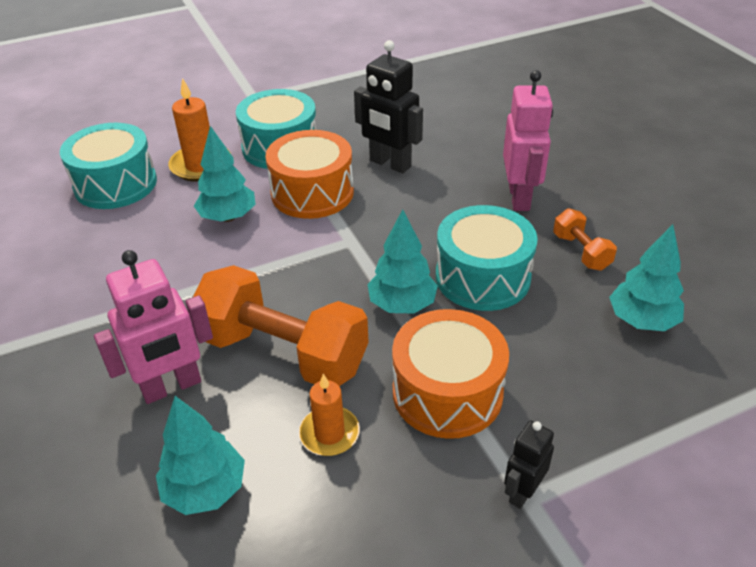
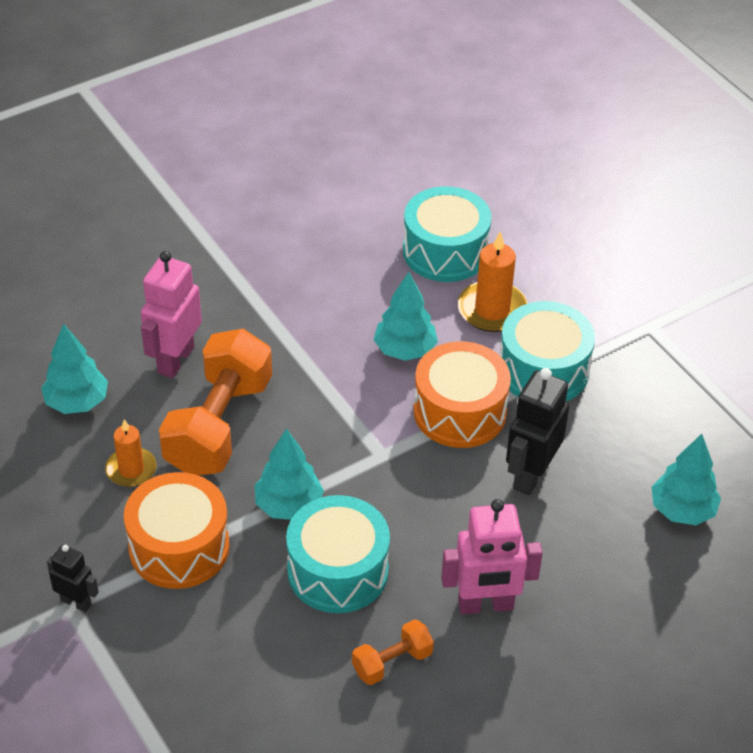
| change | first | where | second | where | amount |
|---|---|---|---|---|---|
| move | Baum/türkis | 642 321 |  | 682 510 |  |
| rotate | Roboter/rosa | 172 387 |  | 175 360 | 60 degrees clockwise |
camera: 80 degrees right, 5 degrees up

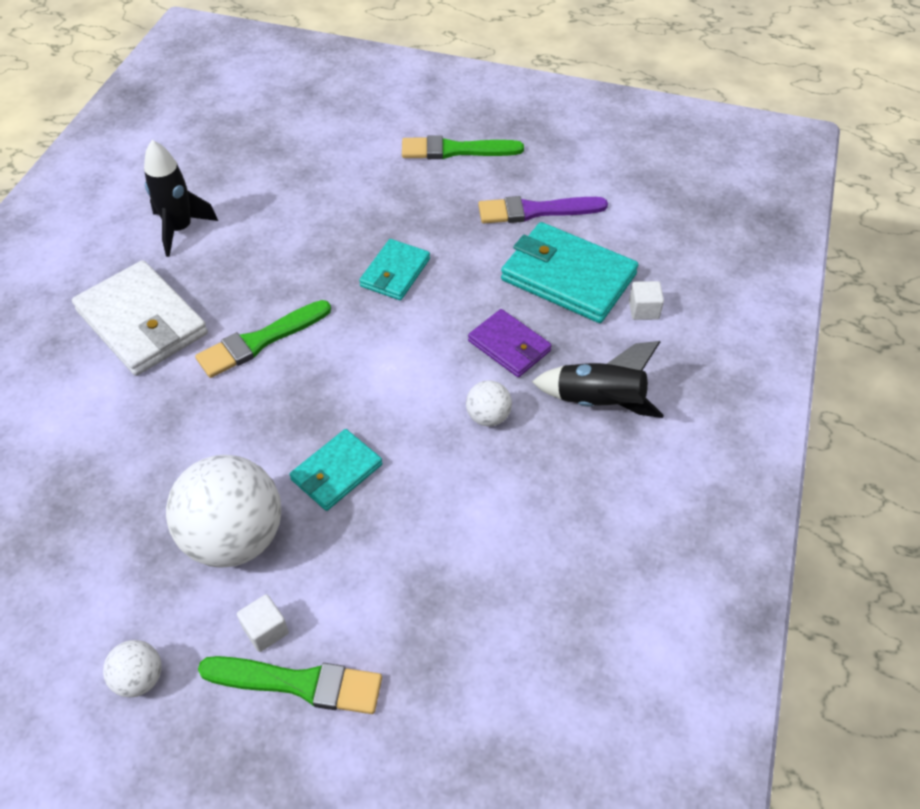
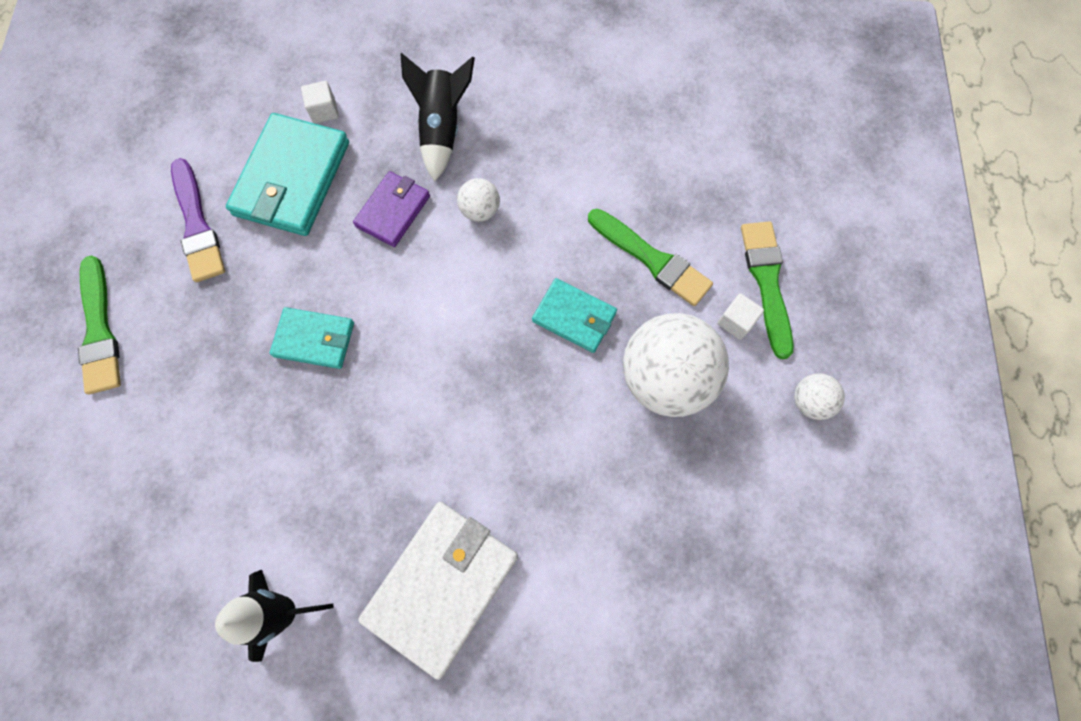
| change | first | where | second | where | amount |
|---|---|---|---|---|---|
| move | Pinsel/grün | 260 341 |  | 652 259 |  |
camera: 105 degrees left, 20 degrees up

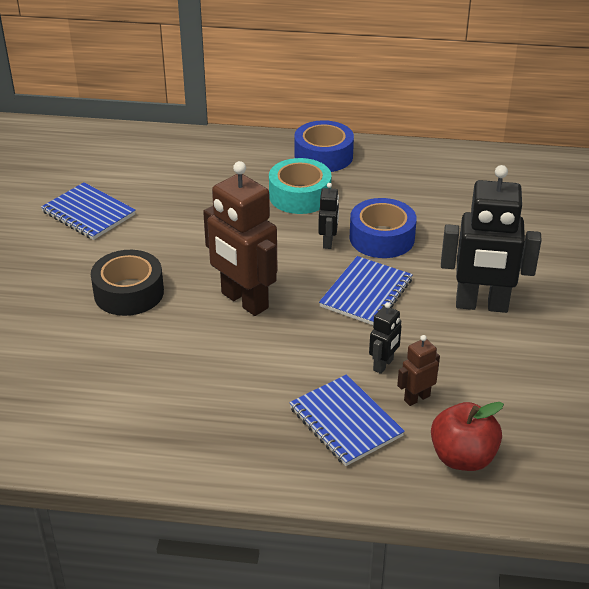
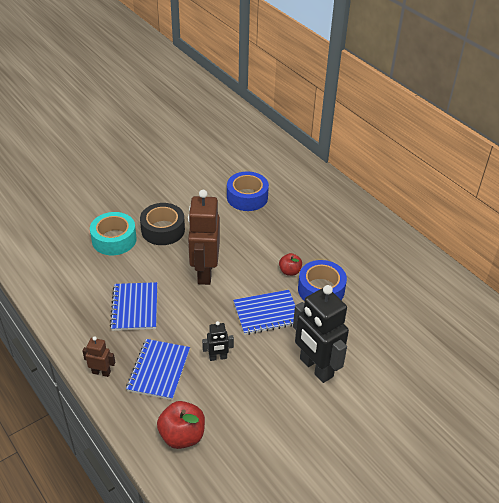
| change | first | where | second | where | amount |
|---|---|---|---|---|---|
| move | Klebeband/blau | 323 156 |  | 247 197 |  |
| move | Klebeband/türkis | 300 196 |  | 114 239 |  |
| move | Notizbuch/blau | 88 213 |  | 134 307 |  |
| replace | Roboter/schwarz | 328 242 | Apfel/rot | 290 271 |  |
| move | Roboter/braun | 416 398 |  | 101 372 |  |
camera: 45 degrees right, 5 degrees up

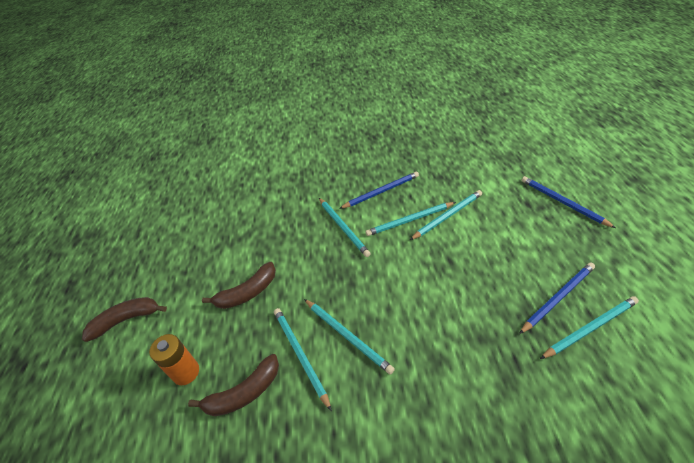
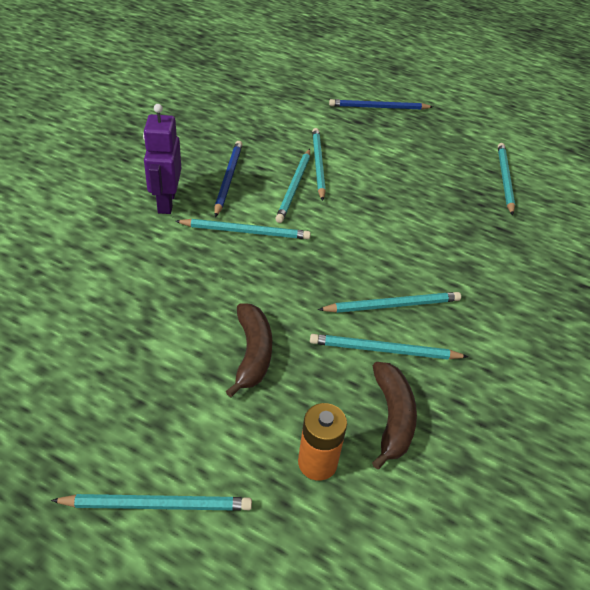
| change | first | where | second | where | amount |
|---|---|---|---|---|---|
| delete | Bleistift/blau | 558 298 |  |  |  |
| replace | Banane/braun | 126 320 | Bleistift/türkis | 158 505 |  |
| insert |  |  | Roboter/lila | 166 202 |  |
camera: 65 degrees left, 0 degrees up

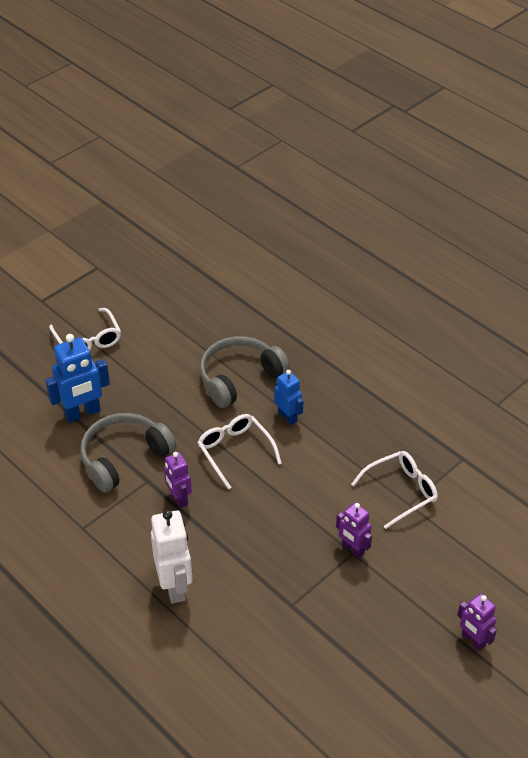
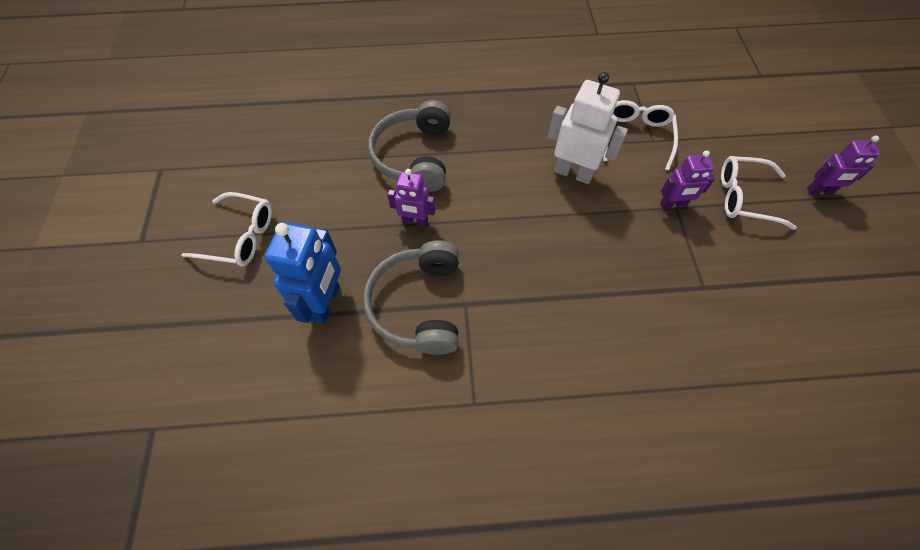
| change | first | where | second | where | amount |
|---|---|---|---|---|---|
| delete | Roboter/blau | 287 417 |  |  |  |
| move | Brille/weiß | 235 452 |  | 745 197 |  |
| move | Roboter/lila | 179 499 |  | 415 221 |  |
| move | Roboter/weiß | 175 586 |  | 573 173 |  |
camera: 50 degrees left, 15 degrees up

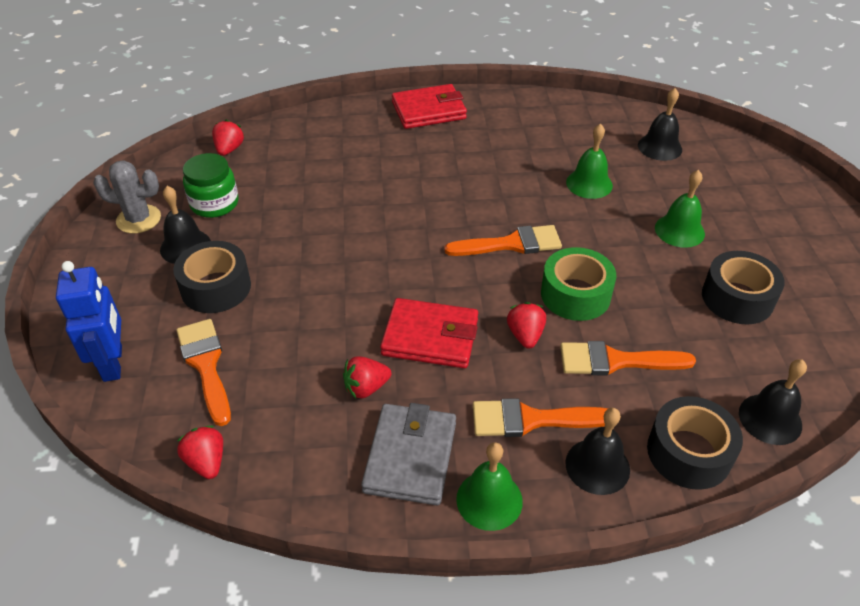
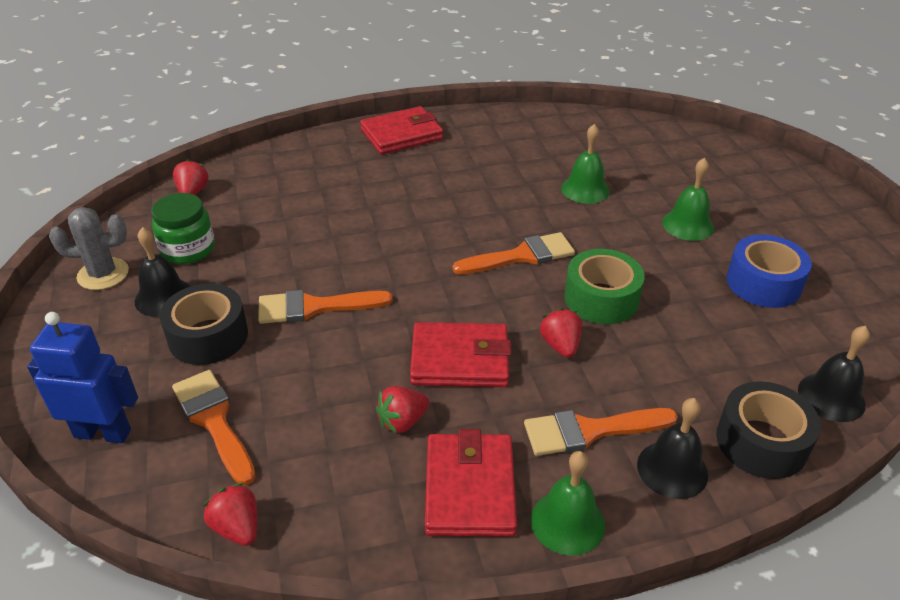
| change | first | where | second | where | amount |
|---|---|---|---|---|---|
| delete | Glocke/schwarz | 659 147 |  |  |  |
| recolor | Klebeband/schwarz | 737 298 | Klebeband/blau | 763 283 |  |
| rotate | Roboter/blau | 113 363 |  | 103 433 | 60 degrees counterclockwise |
| move | Pinsel/orange | 616 361 |  | 314 307 |  |
| recolor | Geldbörse/grau | 410 457 | Geldbörse/rot | 469 488 |  |
camera: 10 degrees left, 5 degrees down

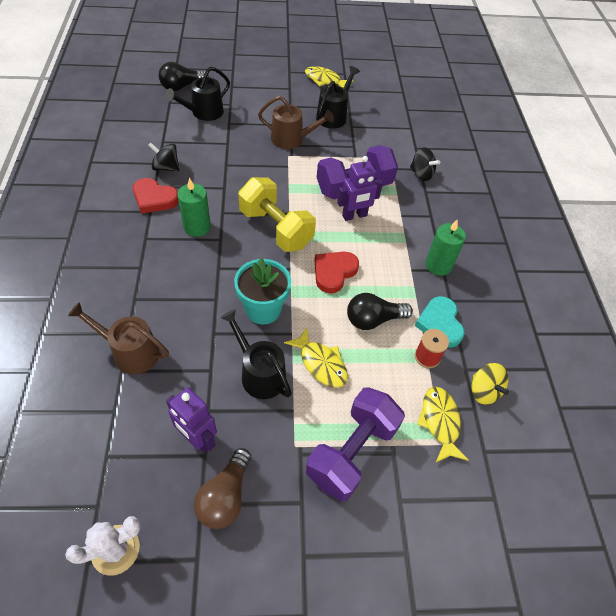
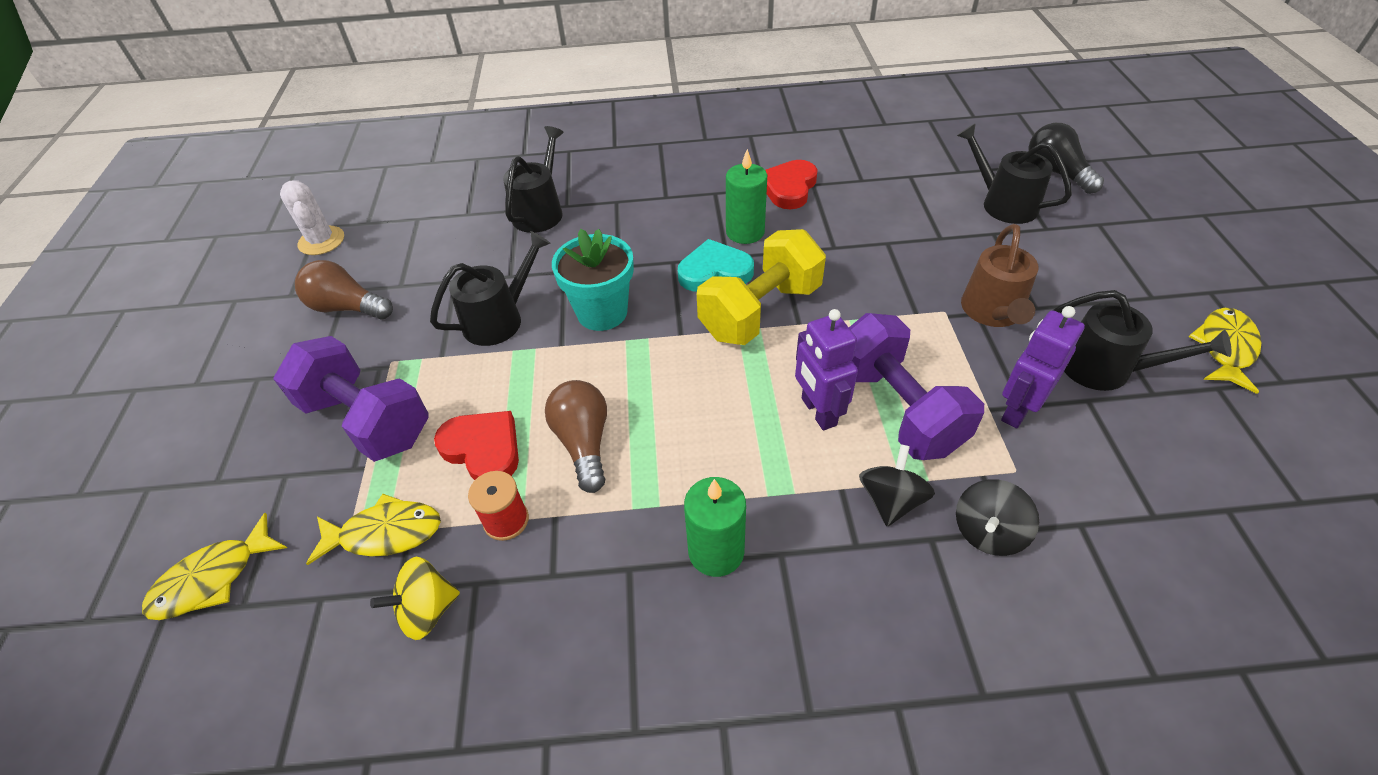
| change | first | where | second | where | amount |
|---|---|---|---|---|---|
| move | Kreisel/schwarz | 166 167 |  | 891 500 |  |
| move | Herz/rot | 334 272 |  | 483 449 |  |
| recolor | Glühbirne/schwarz | 373 319 | Glühbirne/braun | 584 443 |  |
| move | Herz/türkis | 440 324 |  | 715 271 |  |
| recolor | Gießkanne/braun | 130 352 | Gießkanne/schwarz | 540 211 |  |
| move | Fisch/gelb | 321 363 |  | 213 578 |  |
| move | Roboter/lila | 197 438 |  | 1017 410 |  |
camera: 95 degrees right, 5 degrees down

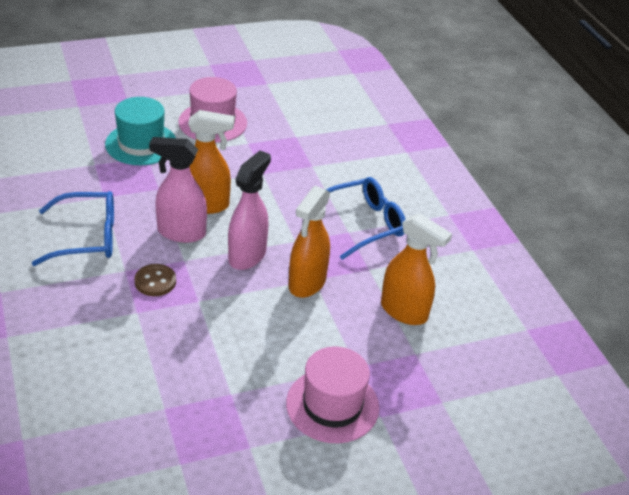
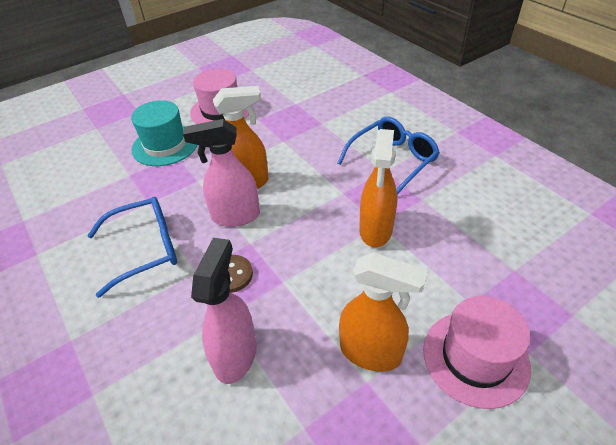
| change | first | where | second | where | amount |
|---|---|---|---|---|---|
| move | Sprühflasche/rosa | 247 255 |  | 236 355 |  |
| move | Sprühflasche/orange | 404 311 |  | 371 352 |  |
camera: 10 degrees left, 5 degrees up

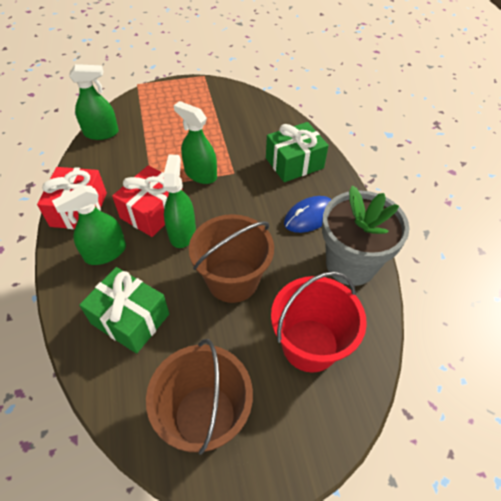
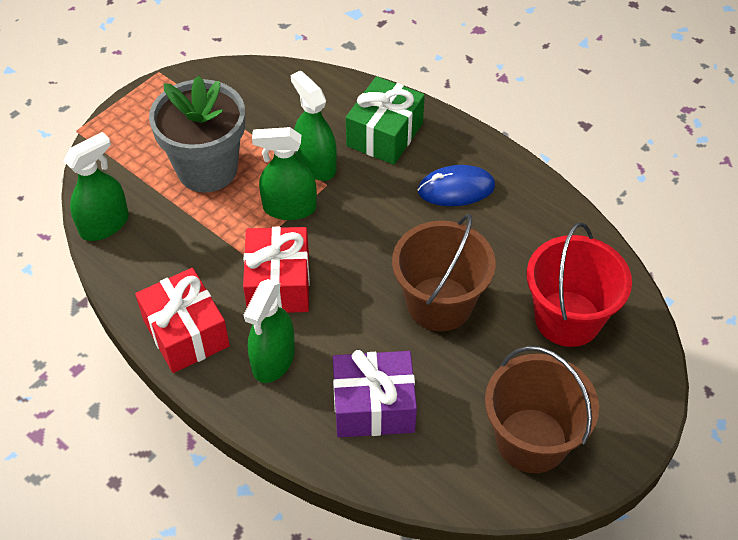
| change | first | where | second | where | amount |
|---|---|---|---|---|---|
| move | Sprühflasche/grün | 182 232 |  | 316 164 |  |
| move | Blumentopf/grau | 350 264 |  | 207 169 |  |
| rotate | Computermaus/blau | 309 216 |  | 456 189 | 60 degrees clockwise |
| recolor | Geschenk/grün | 130 318 | Geschenk/lila | 373 406 |  |
camera: 35 degrees left, 0 degrees up

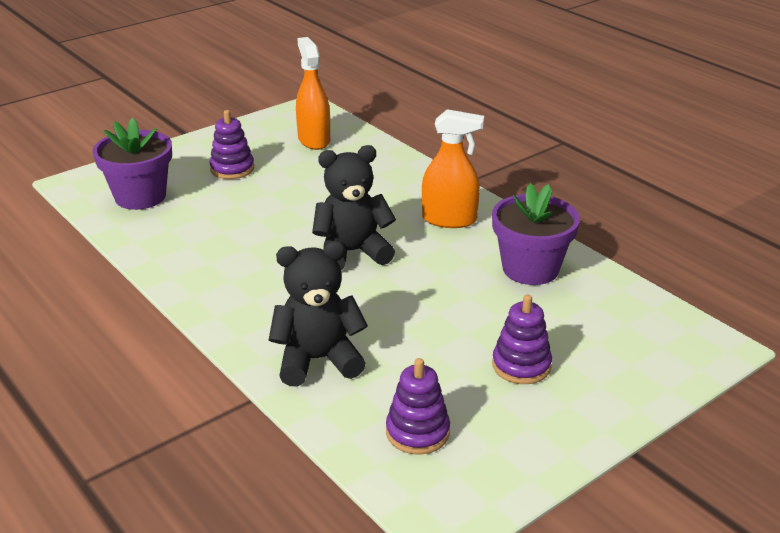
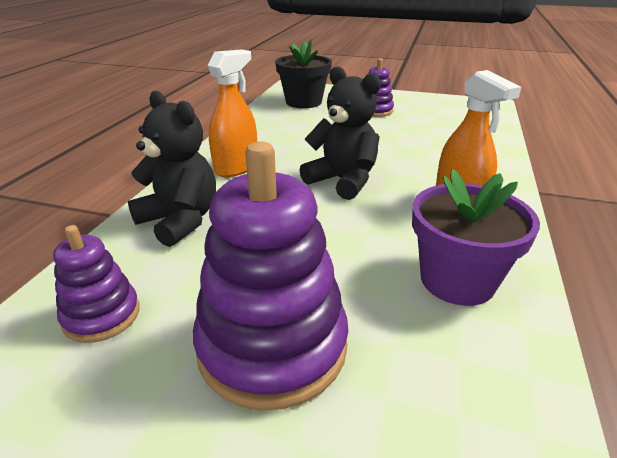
| change | first | where | second | where | amount |
|---|---|---|---|---|---|
| move | Sprühflasche/orange | 314 140 |  | 236 167 |  |
| recolor | Blumentopf/lila | 140 197 | Blumentopf/schwarz | 303 102 |  |
| resize | Stapelspielzeug/lila | 521 365 |  | 272 346 | x1.88 |
camera: 55 degrees right, 0 degrees up

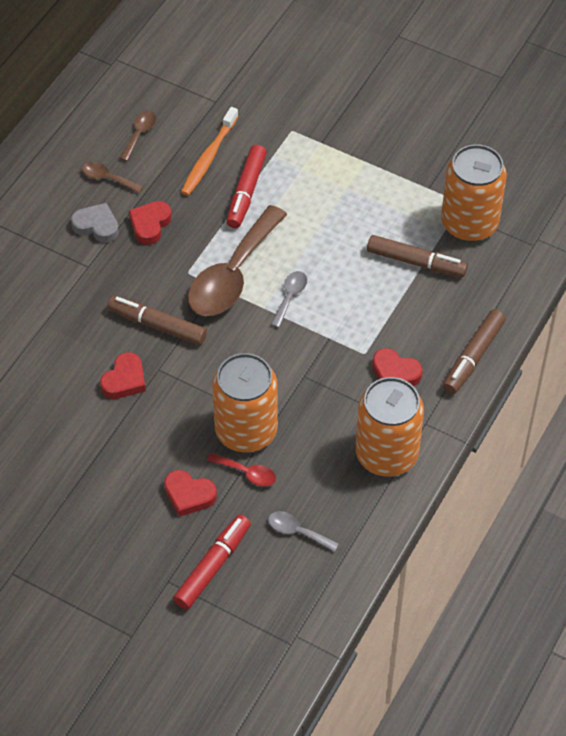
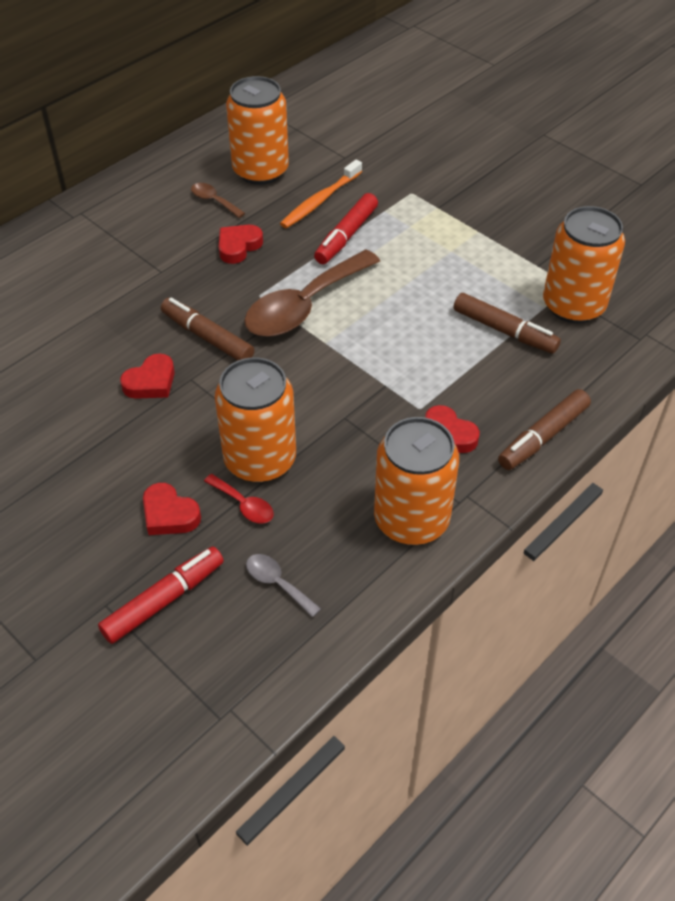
| change | first | where | second | where | amount |
|---|---|---|---|---|---|
| replace | Löffel/braun | 139 134 | Dose/orange | 260 171 |  |
| delete | Herz/grau | 97 226 |  |  |  |
| delete | Löffel/grau | 290 297 |  |  |  |
camera: 15 degrees right, 5 degrees down

